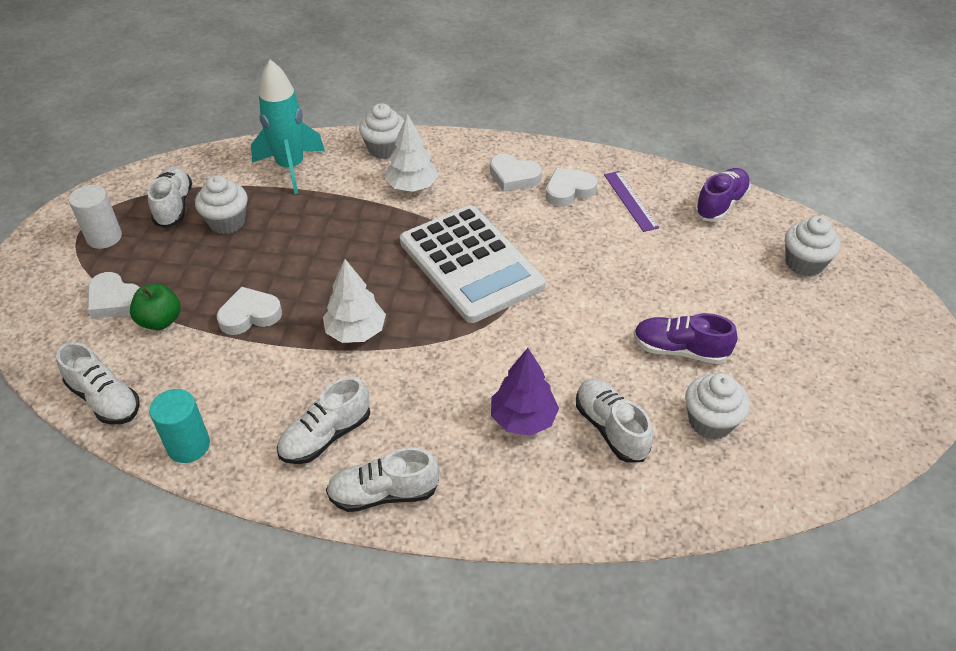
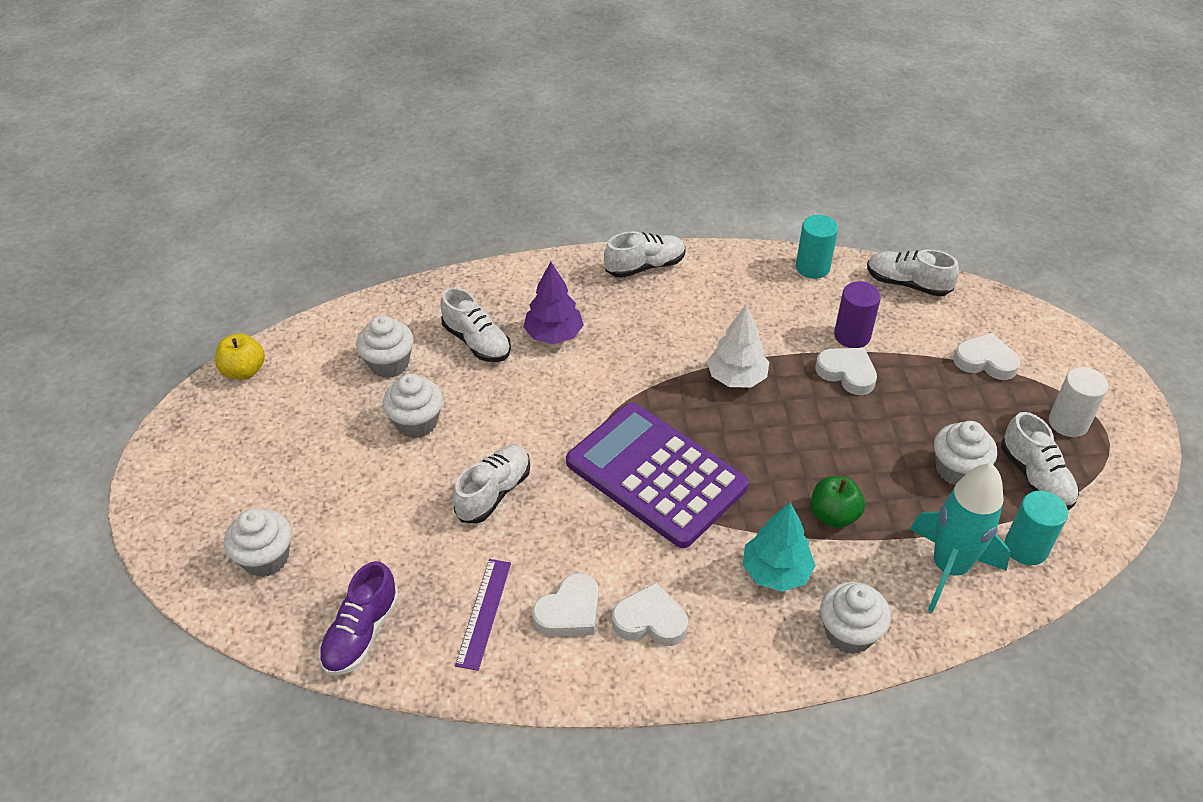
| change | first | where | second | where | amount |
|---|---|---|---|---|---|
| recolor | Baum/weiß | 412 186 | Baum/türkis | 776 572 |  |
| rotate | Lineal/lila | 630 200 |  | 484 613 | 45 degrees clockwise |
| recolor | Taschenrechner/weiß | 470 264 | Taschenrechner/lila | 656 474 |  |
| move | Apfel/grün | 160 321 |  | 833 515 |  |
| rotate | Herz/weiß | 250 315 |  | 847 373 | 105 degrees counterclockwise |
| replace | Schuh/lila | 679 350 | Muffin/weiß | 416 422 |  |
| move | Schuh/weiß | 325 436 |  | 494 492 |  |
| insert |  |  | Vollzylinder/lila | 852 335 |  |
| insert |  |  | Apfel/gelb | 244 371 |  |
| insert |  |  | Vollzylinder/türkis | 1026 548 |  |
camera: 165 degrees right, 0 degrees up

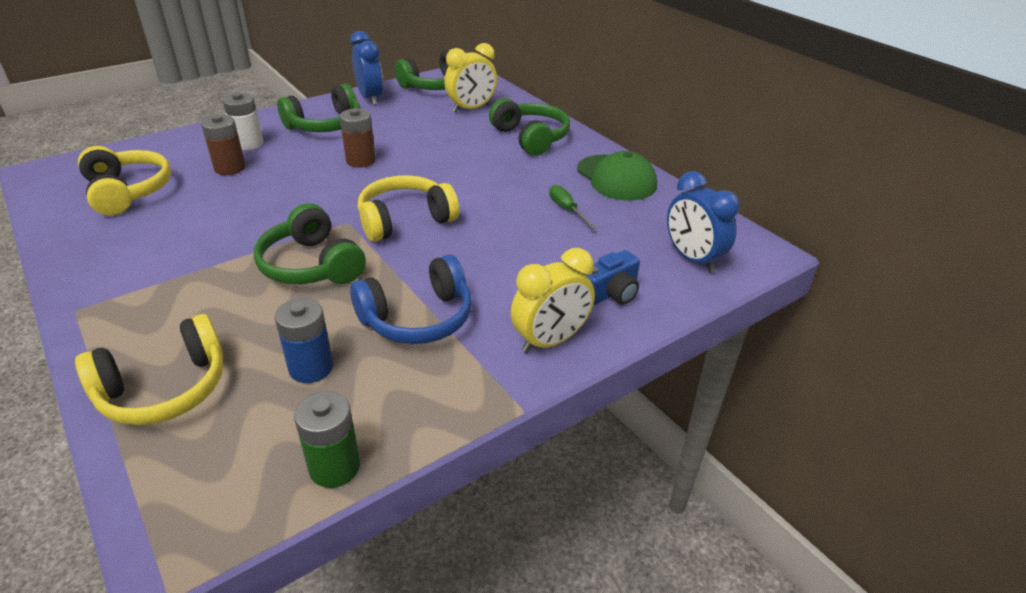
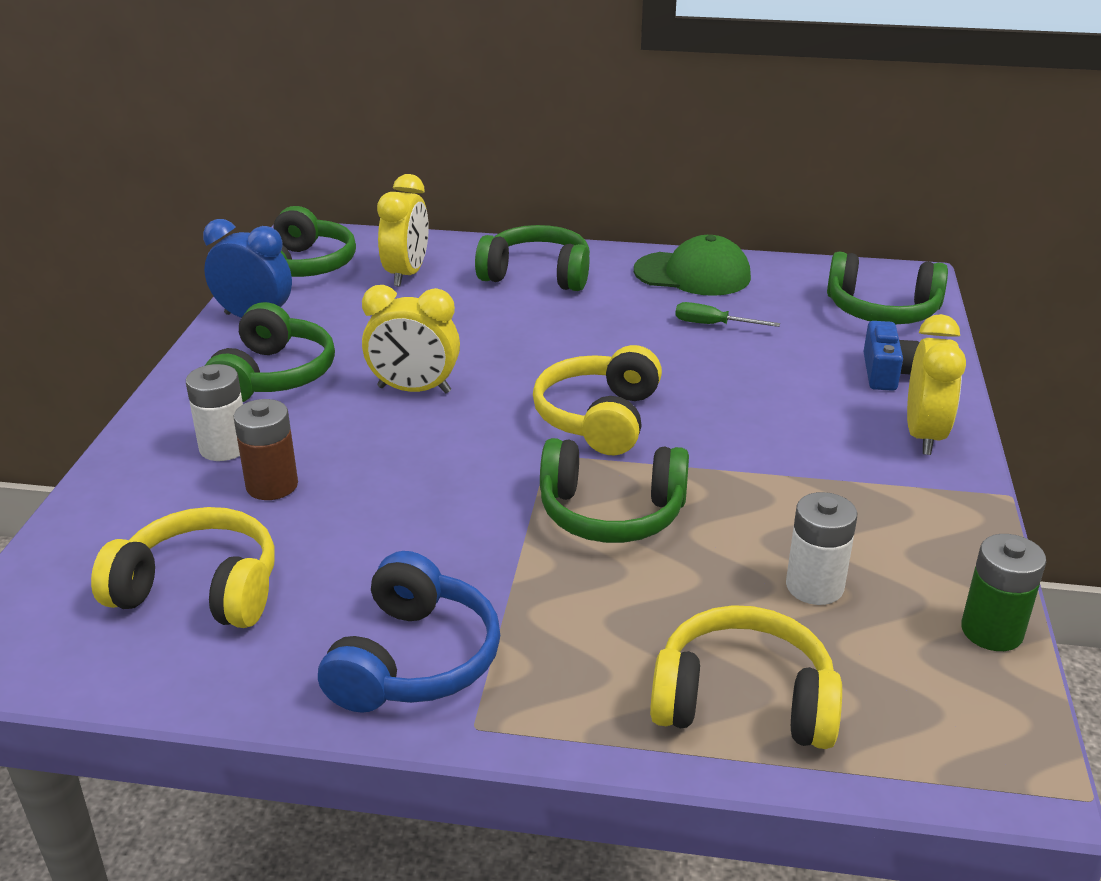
| change | first | where | second | where | amount |
|---|---|---|---|---|---|
| replace | Batterie/braun | 361 161 | Wecker/gelb | 414 390 |  |
| replace | Wecker/blau | 692 259 | Kopfhörer/grün | 882 311 |  |
| move | Kopfhörer/blau | 418 318 |  | 414 660 |  |
| recolor | Batterie/blau | 311 368 | Batterie/weiß | 814 586 |  |
| rotate | Kopfhörer/gelb | 164 389 |  | 743 701 | 90 degrees counterclockwise |
camera: 45 degrees left, 5 degrees down

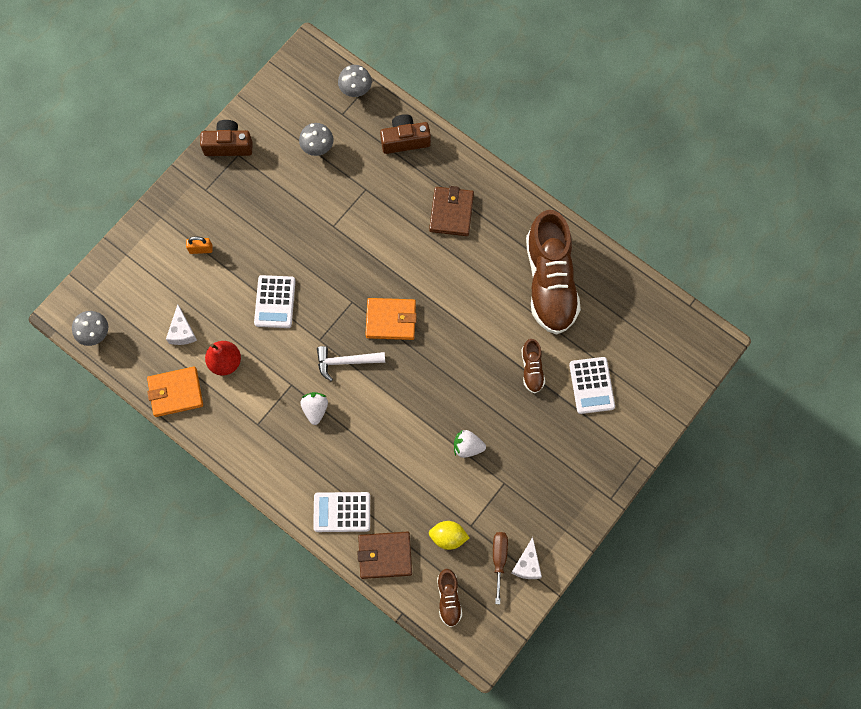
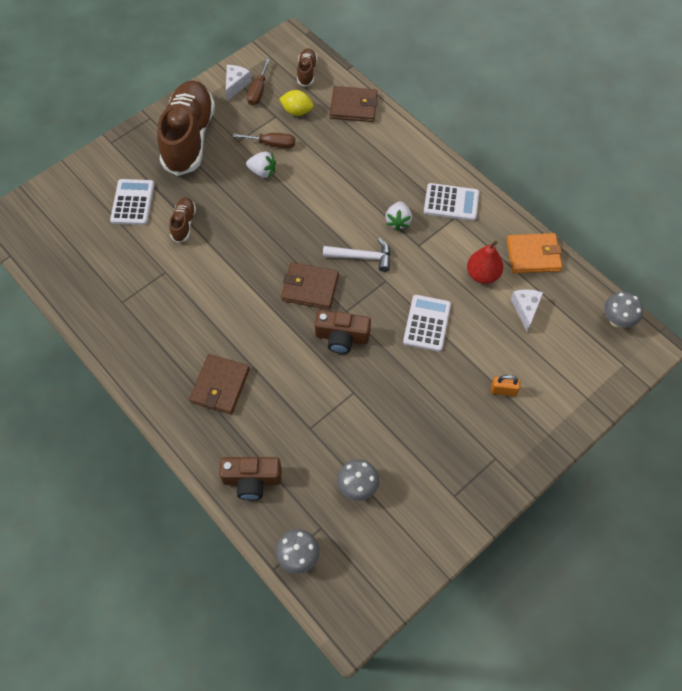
| change | first | where | second | where | amount |
|---|---|---|---|---|---|
| move | Kamera/braun | 228 145 |  | 342 337 |  |
| move | Schuh/braun | 550 282 |  | 189 138 |  |
| recolor | Geldbörse/orange | 391 320 | Geldbörse/braun | 310 288 |  |
| move | Taschenrechner/weiß | 342 512 |  | 451 202 |  |
| insert |  |  | Schraubenzieher/braun | 272 144 |  |
camera: 170 degrees left, 10 degrees down

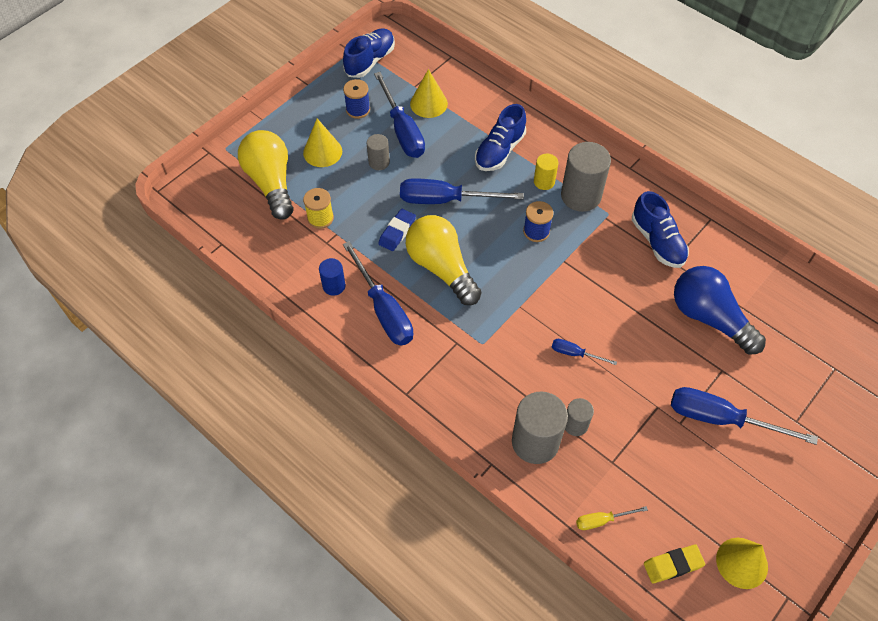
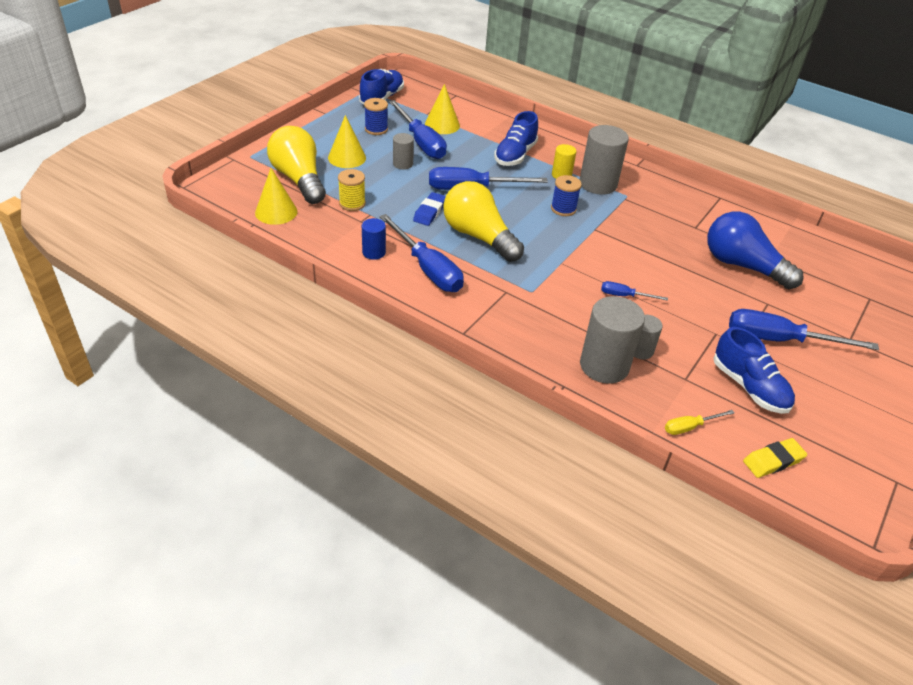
| change | first | where | second | where | amount |
|---|---|---|---|---|---|
| move | Schuh/blau | 657 241 |  | 749 387 |  |
| move | Kegel/gelb | 742 563 |  | 276 212 |  |
camera: 10 degrees left, 15 degrees down

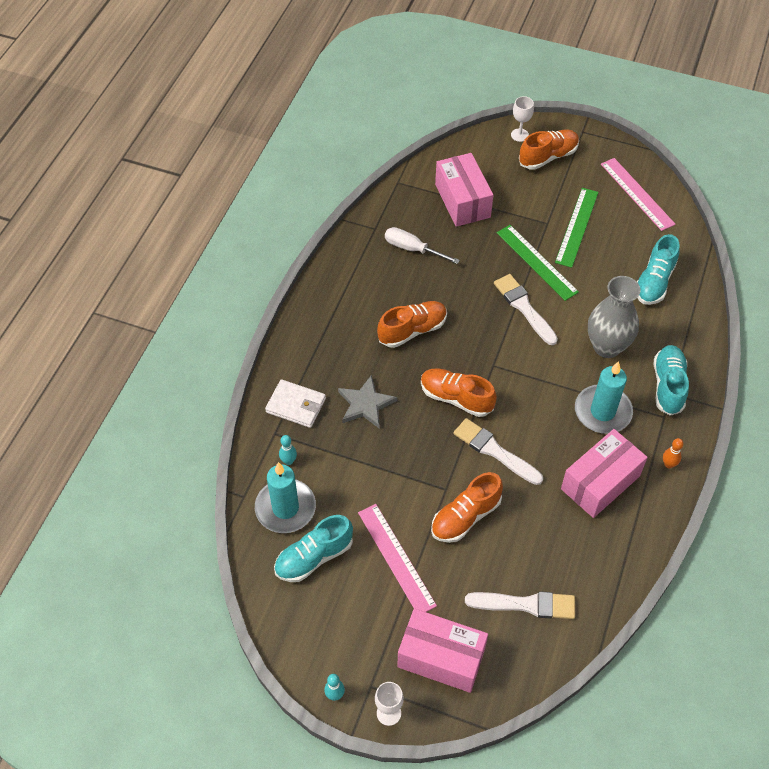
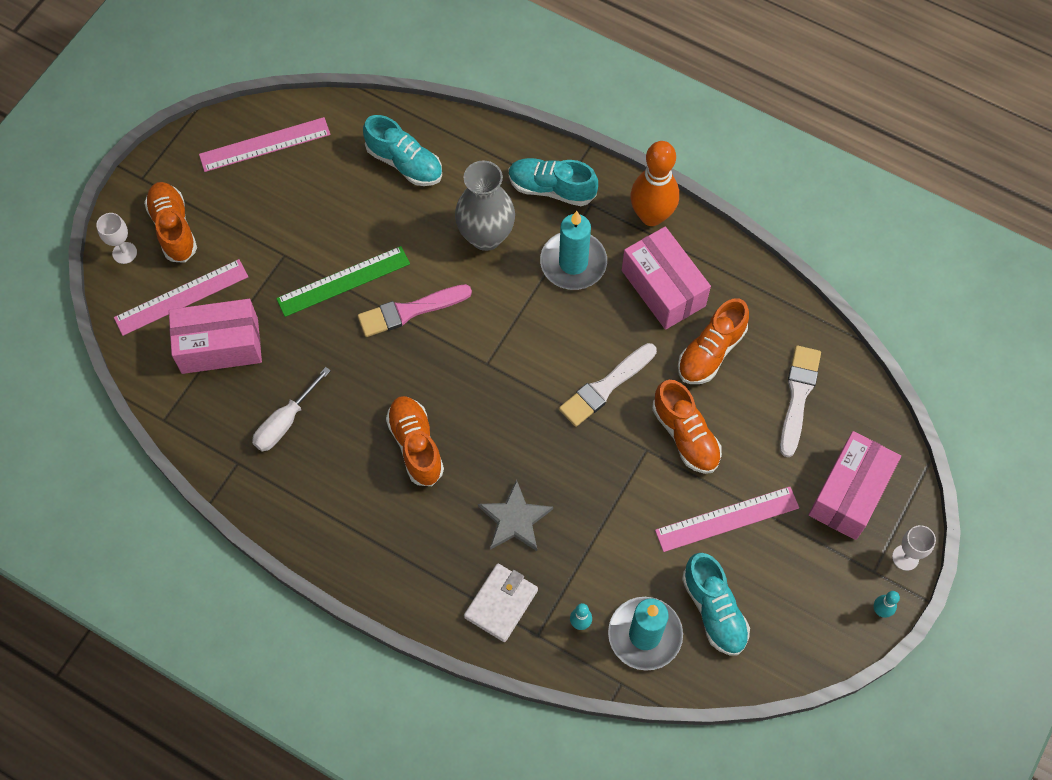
| change | first | where | second | where | amount |
|---|---|---|---|---|---|
| delete | Lineal/grün | 577 227 |  |  |  |
| recolor | Pinsel/weiß | 524 307 | Pinsel/rosa | 409 311 |  |
| move | Schuh/orange | 456 398 |  | 711 352 |  |
| resize | Bowlingkegel/orange | 668 464 |  | 651 216 | x2.41 |
| insert |  |  | Lineal/rosa | 181 297 |  |
camera: 80 degrees left, 10 degrees up

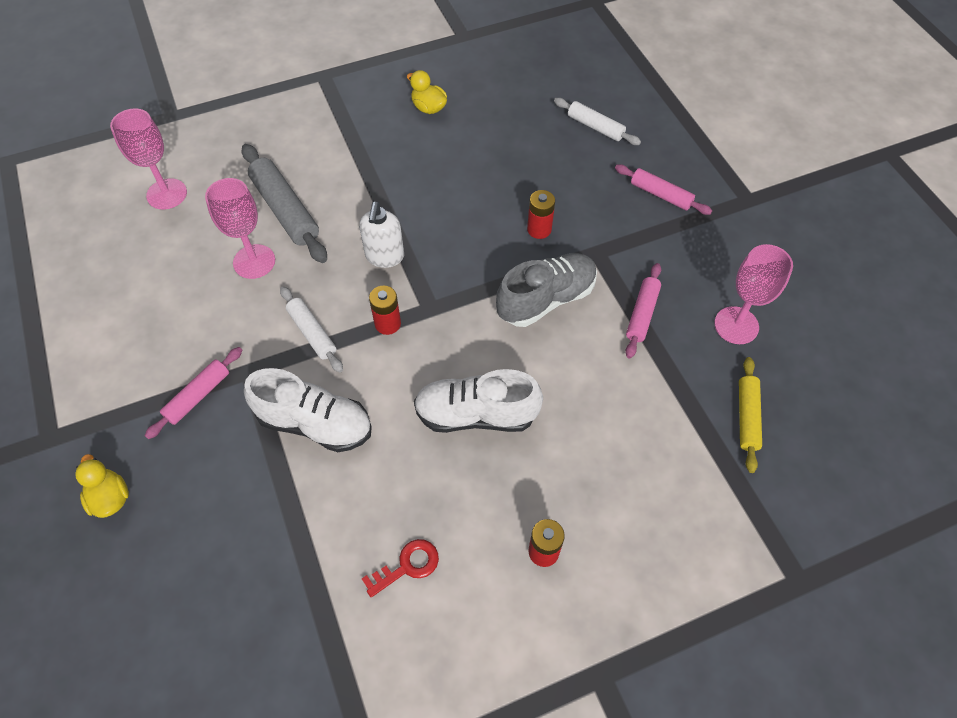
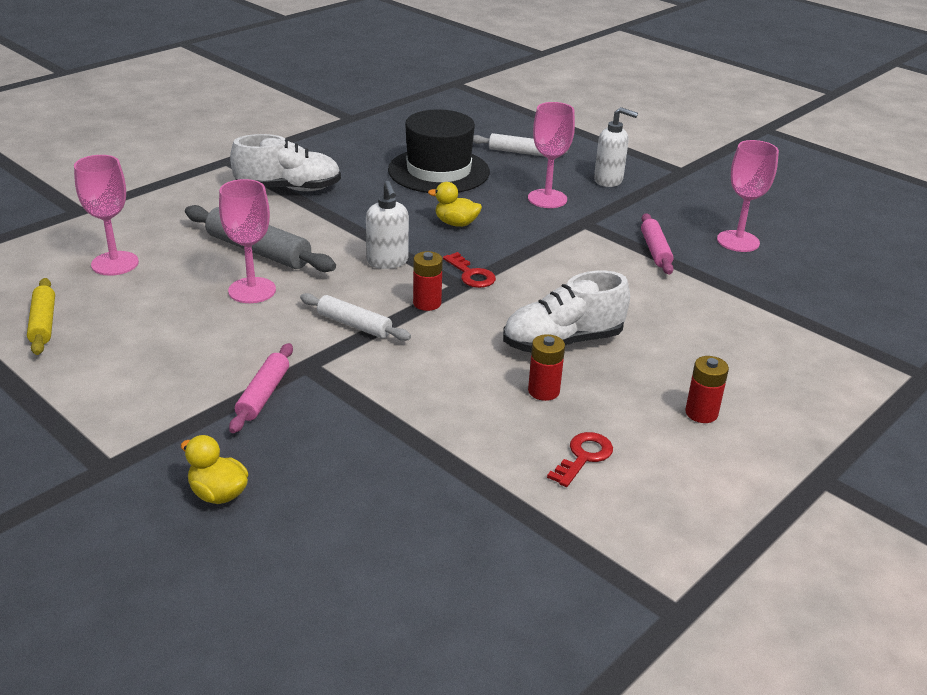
| change | first | where | second | where | amount |
|---|---|---|---|---|---|
| move | Ente/gelb | 428 108 |  | 456 223 |  |
| replace | Nudelholz/rosa | 660 195 | Seifenspender/weiß | 608 180 |  |
| move | Batterie/rot | 539 229 |  | 543 391 |  |
| delete | Schuh/grau | 546 299 |  |  |  |
| move | Nudelholz/gelb | 747 417 |  | 43 323 |  |
| move | Schuh/weiß | 315 423 |  | 289 189 |  |
| insert |  |  | Kelch/rosa | 547 199 |  |
| insert |  |  | Hut/schwarz | 438 171 |  |
| insert |  |  | Schlüssel/rot | 471 274 |  |
camera: 25 degrees left, 25 degrees down

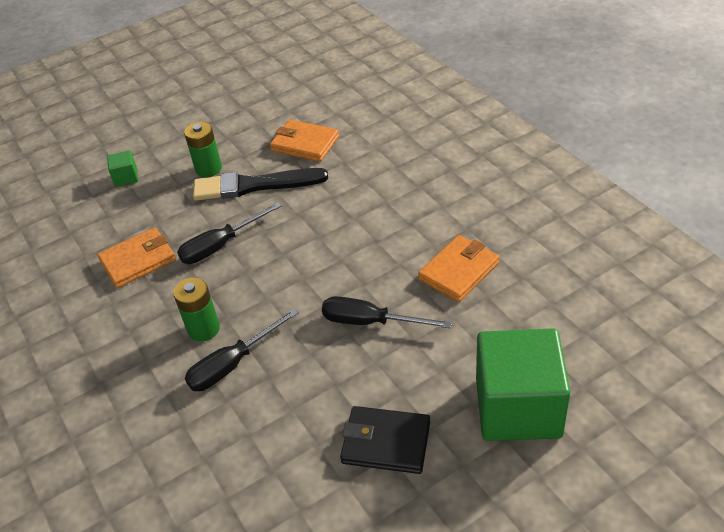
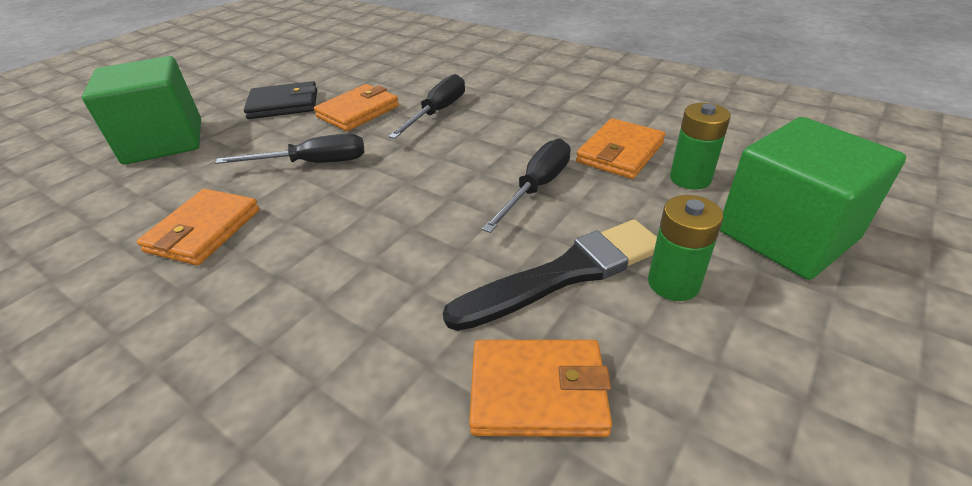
| change | first | where | second | where | amount |
|---|---|---|---|---|---|
| resize | Kubus/grün | 126 177 |  | 787 235 | x2.42 |
| move | Batterie/grün | 203 329 |  | 690 178 |  |
| insert |  |  | Geldbörse/orange | 358 111 |  |
camera: 155 degrees right, 5 degrees down

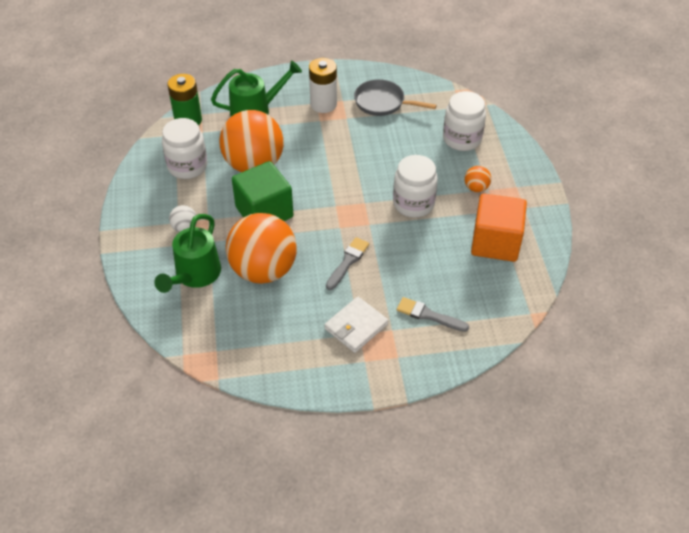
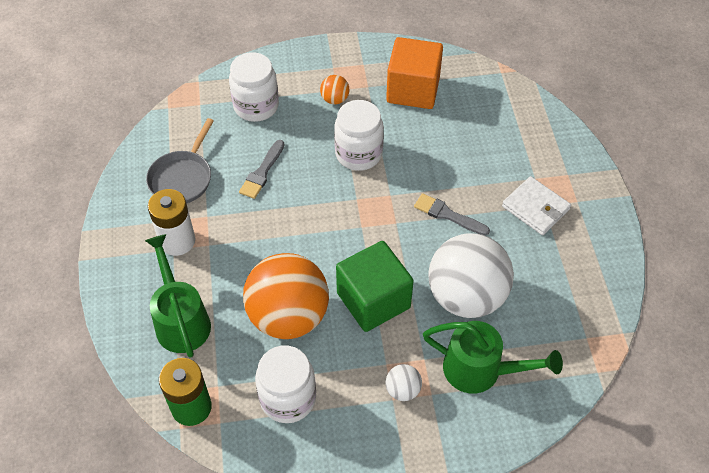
| change | first | where | second | where | amount |
|---|---|---|---|---|---|
| recolor | Ball/orange | 263 270 | Ball/weiß | 466 296 |  |
| move | Pinsel/grau | 428 315 |  | 262 172 |  |
camera: 90 degrees left, 5 degrees up

